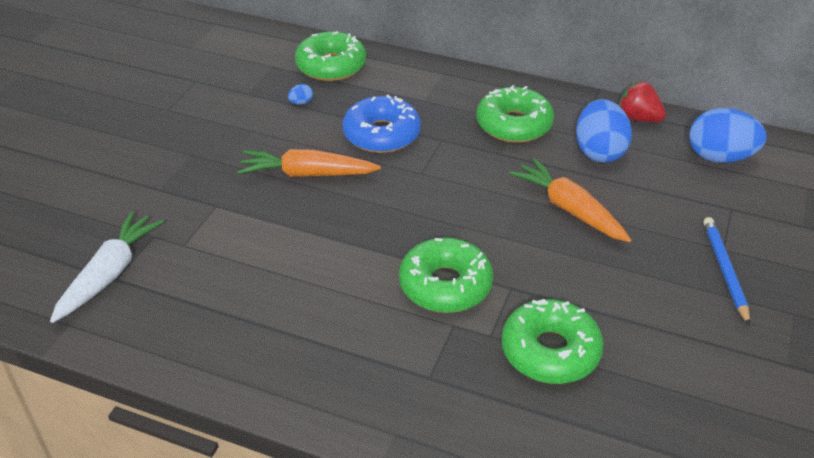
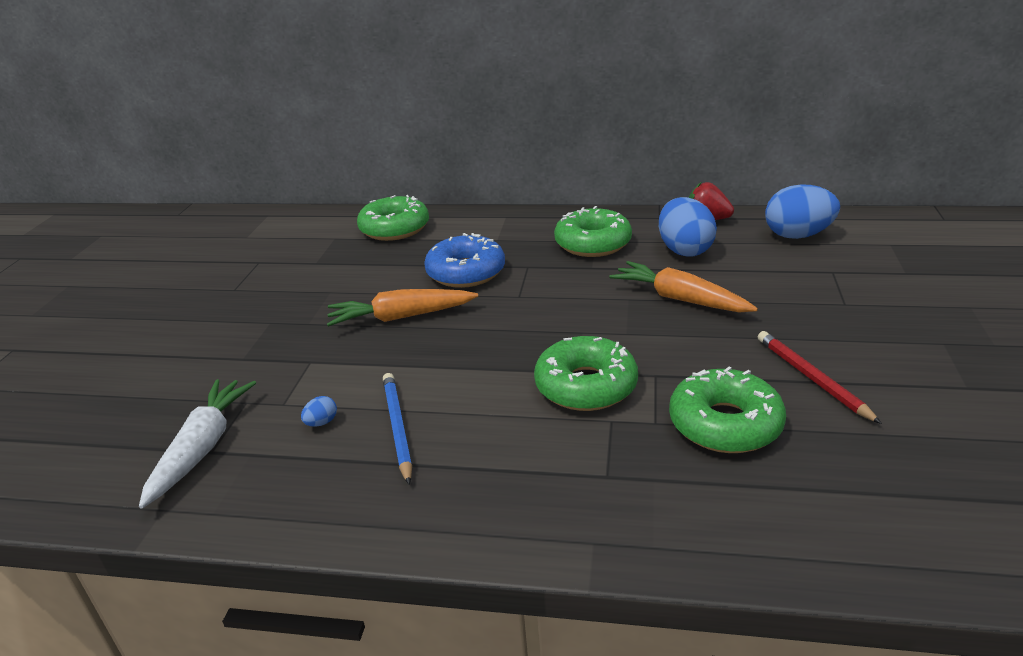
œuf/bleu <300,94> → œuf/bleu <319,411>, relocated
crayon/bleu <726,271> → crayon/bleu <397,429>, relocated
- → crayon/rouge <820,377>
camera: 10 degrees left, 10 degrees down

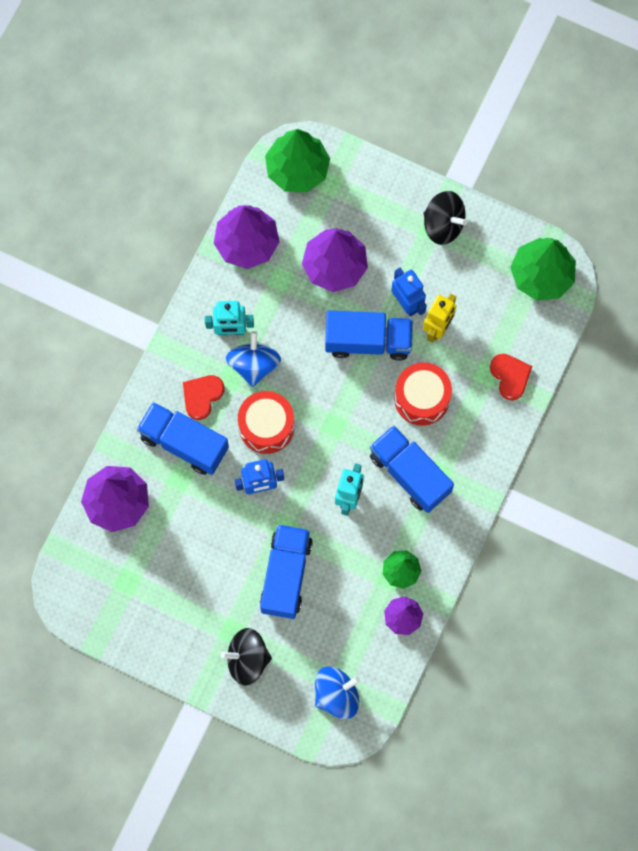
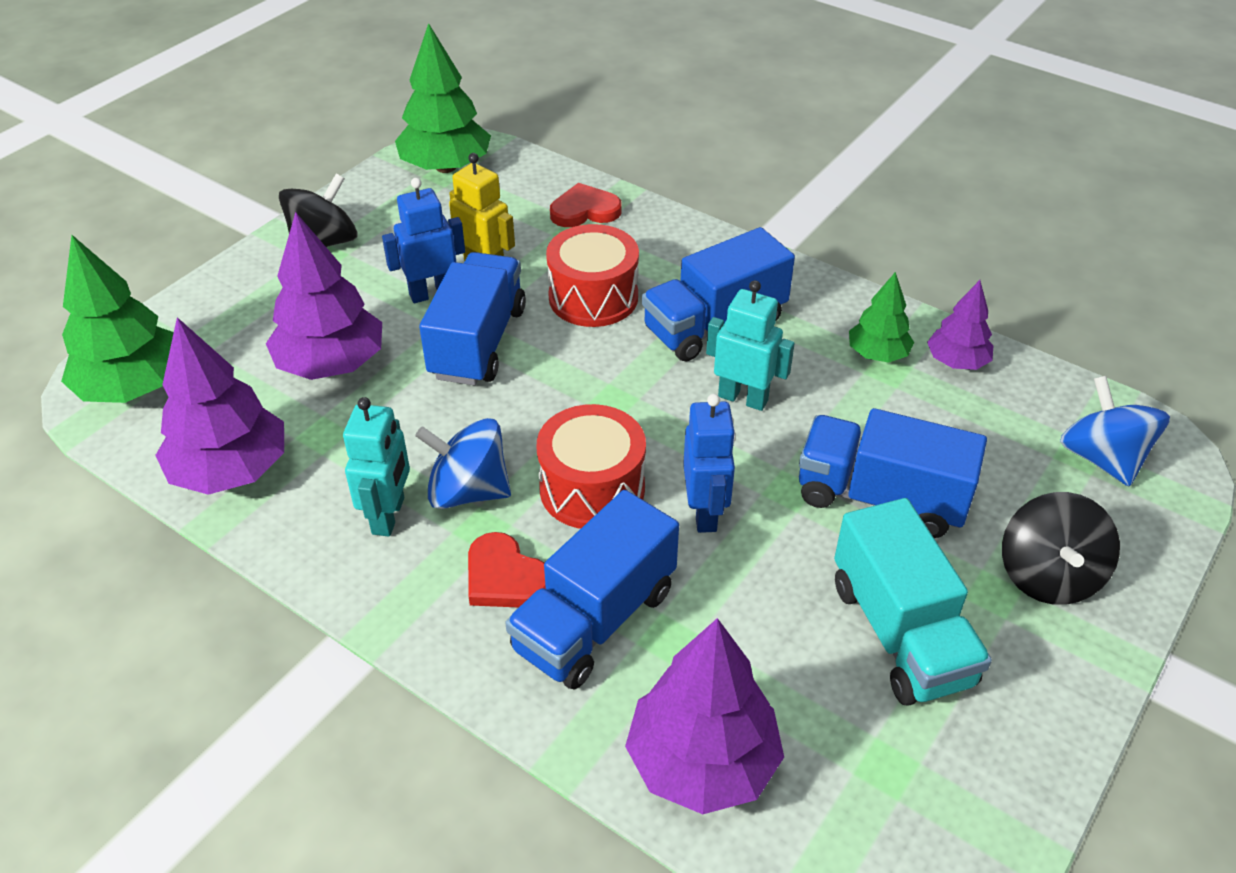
- → camion/turquoise <913,601>
camera: 80 degrees left, 30 degrees down

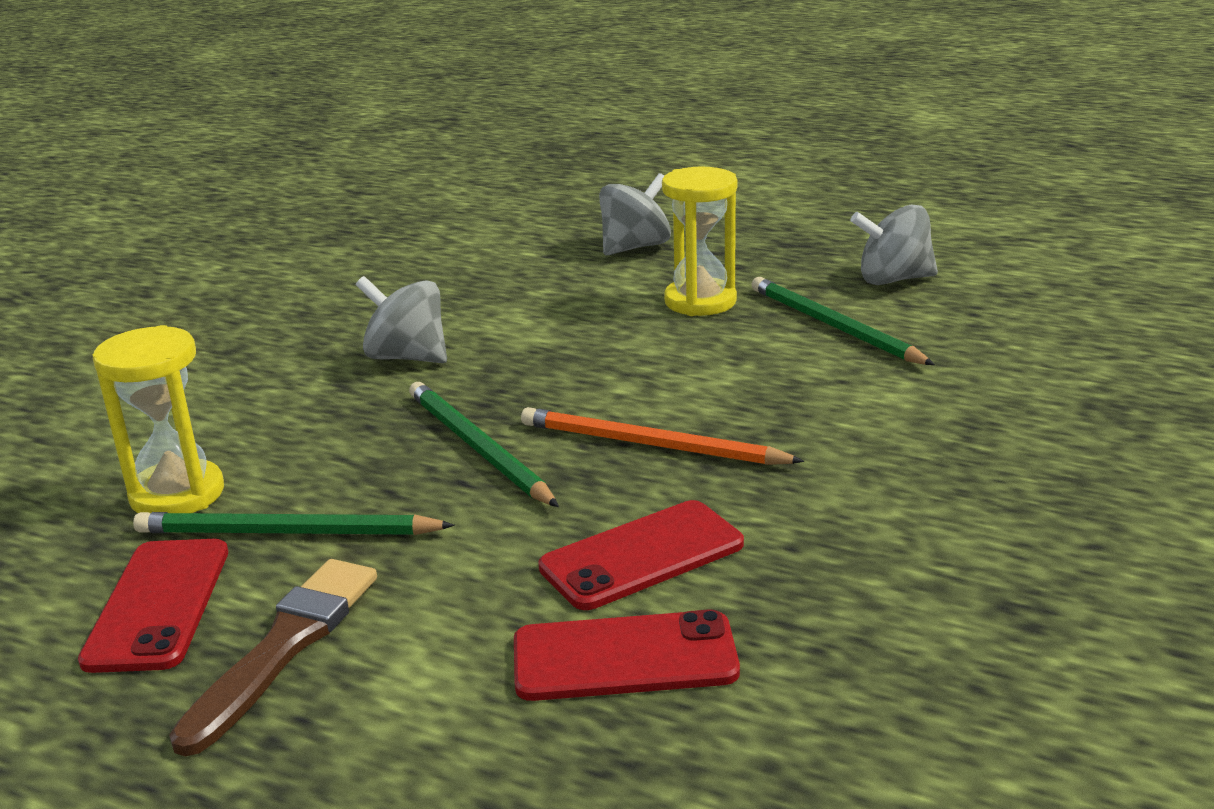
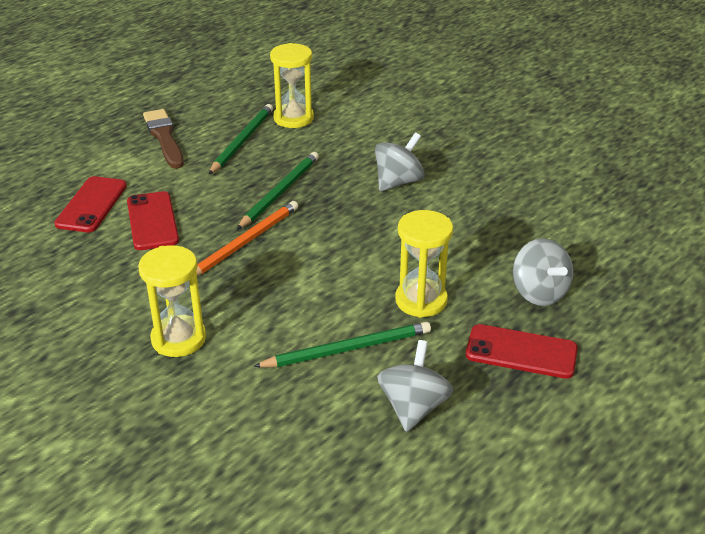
crayon/vert <484,444> → crayon/vert <278,191>, 45 degrees counterclockwise
téléphone/rouge <153,606> → téléphone/rouge <522,351>, relocated
pinceau/marron <273,658> → pinceau/marron <163,139>, 150 degrees counterclockwise
- → sablier/jaune <172,301>
camera: 105 degrees right, 10 degrees up

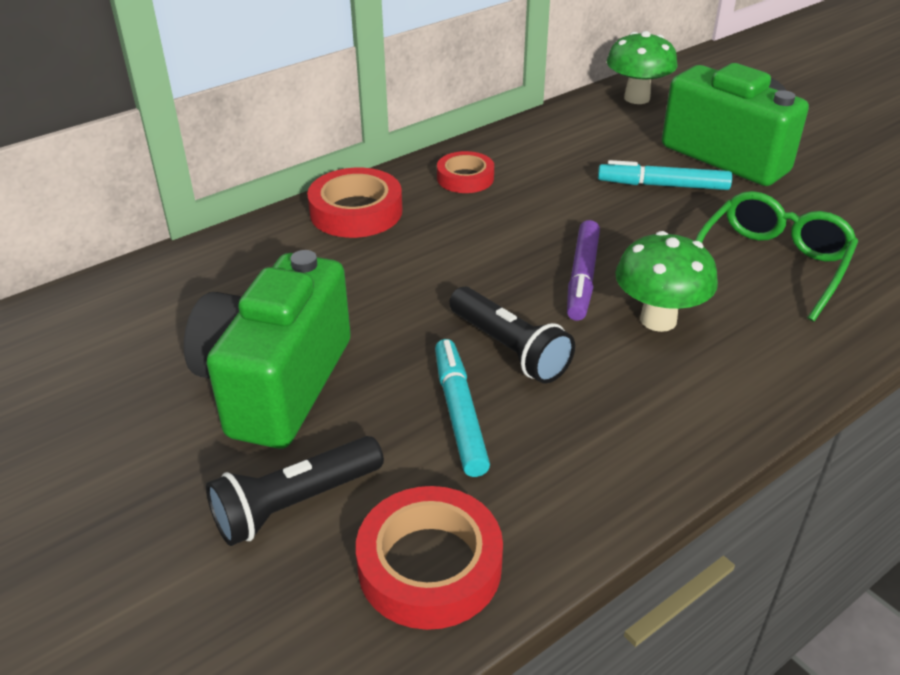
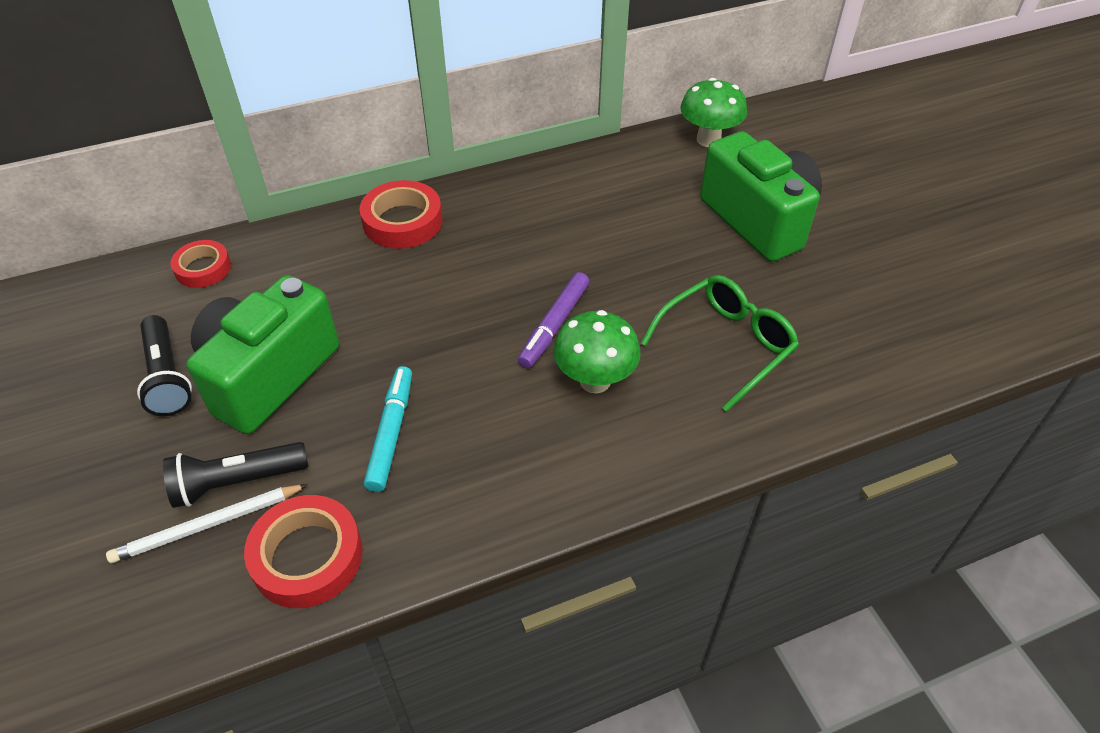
ruban adhésif/rouge <465,172> → ruban adhésif/rouge <200,264>, relocated
feutre/turquoise <665,175> → -
lampe de poche/noir <512,335> → lampe de poche/noir <164,365>, relocated
- → crayon/blanc <207,523>
camera: 15 degrees right, 10 degrees up

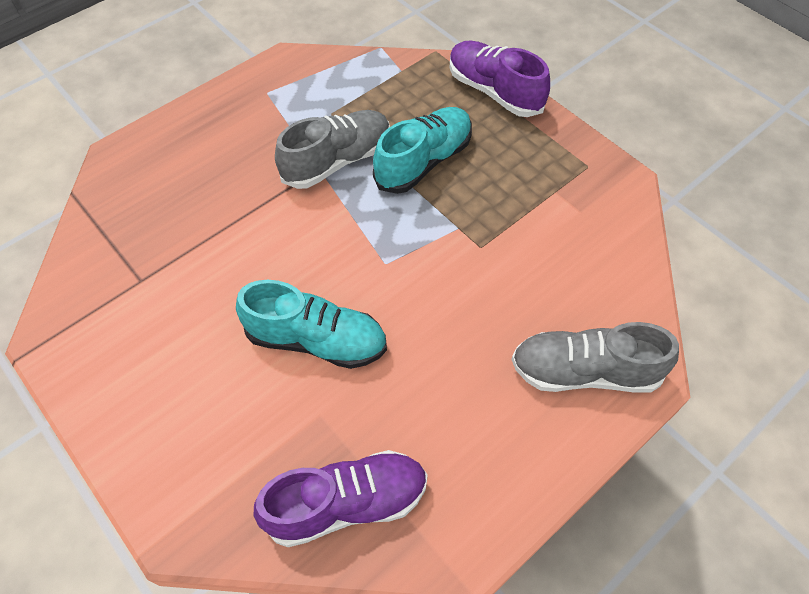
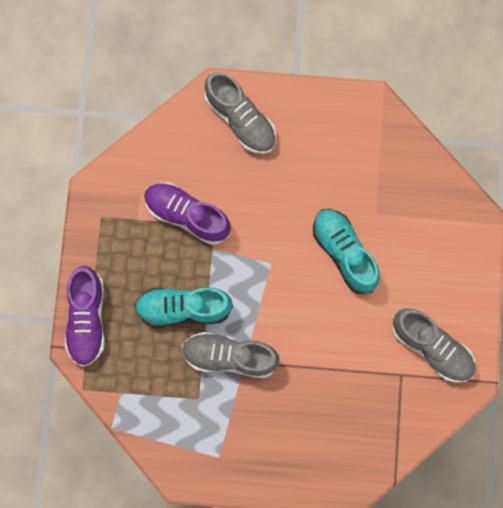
chaussure/violet <341,498> → chaussure/violet <187,213>, relocated
- → chaussure/gris <433,345>
camera: 135 degrees left, 20 degrees up

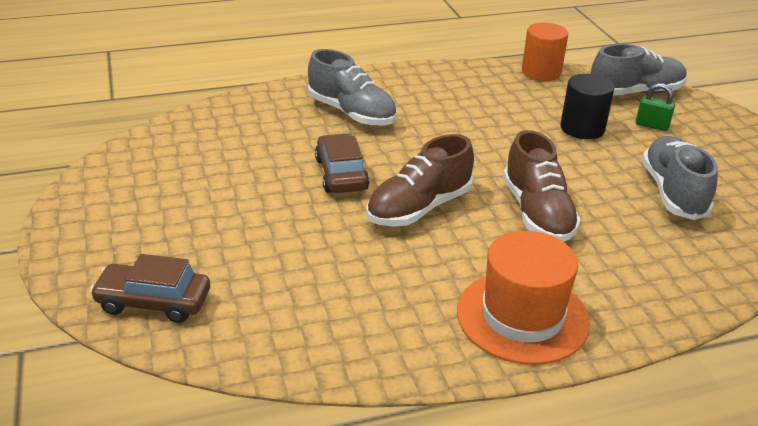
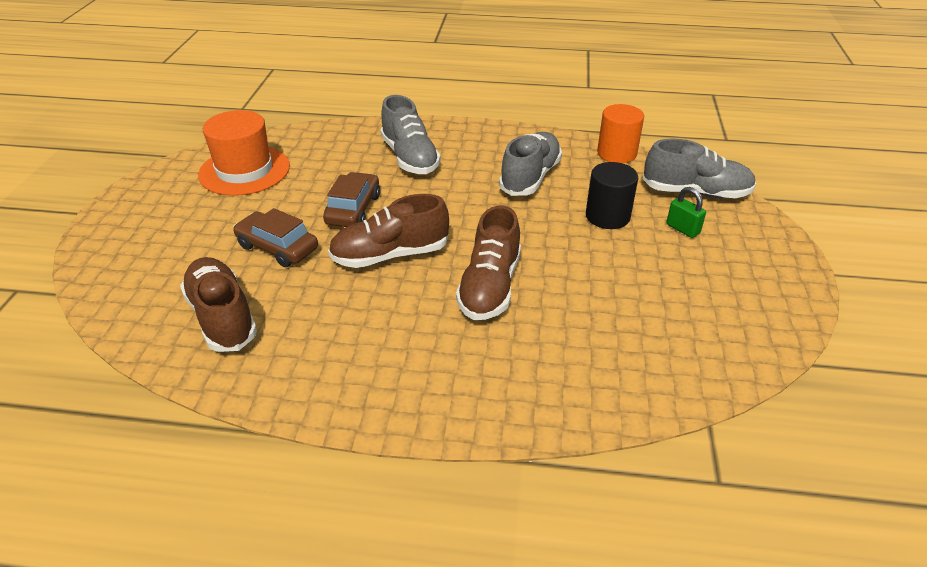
chaussure/gris <680,178> → chaussure/gris <530,164>, relocated
chapeau/orange <523,298> → chapeau/orange <244,153>, relocated
voiture/marron <150,288> → voiture/marron <275,237>, relocated
- → chaussure/marron <218,304>
camera: 25 degrees right, 5 degrees up

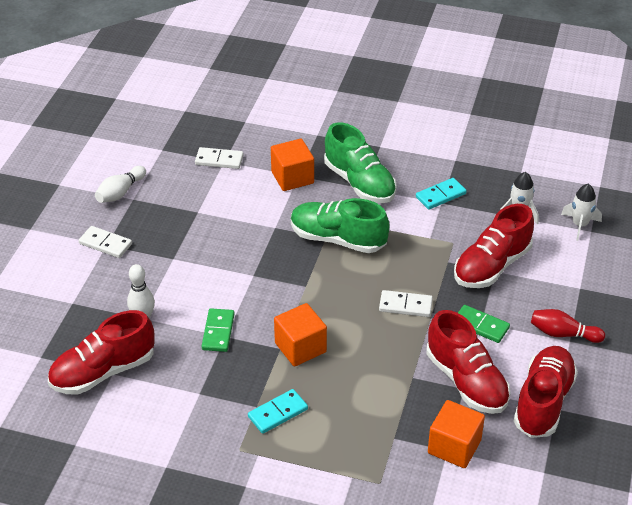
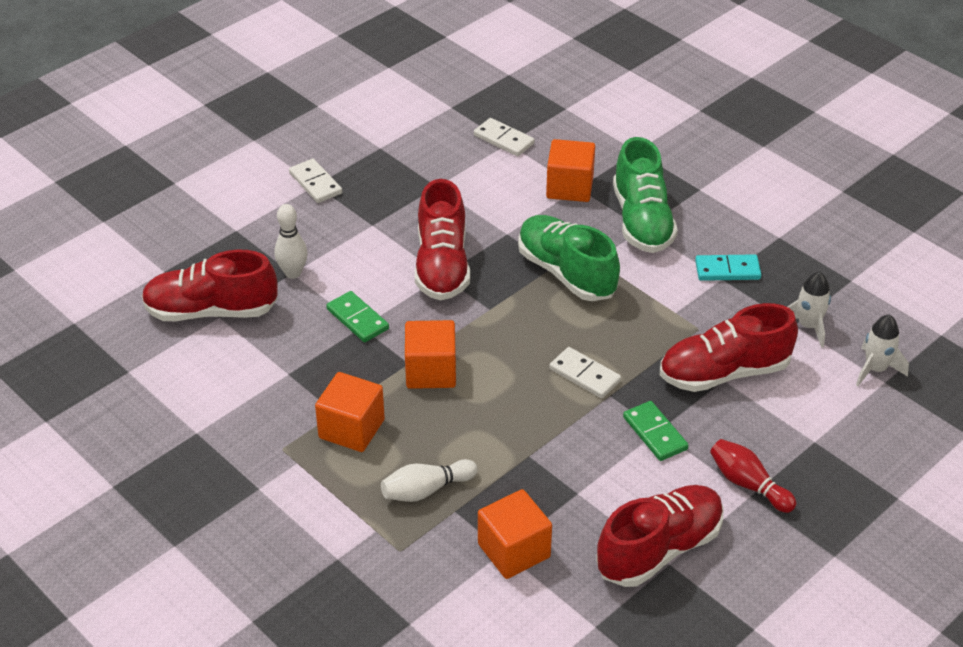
quille/blanc <120,184> → quille/blanc <429,480>, relocated
domino/vert <218,330> → domino/vert <357,316>, 75 degrees counterclockwise
chaussure/rouge <469,362> → chaussure/rouge <442,239>, relocated
domino/turquoise <278,411> → cube/orange <350,412>
camera: 30 degrees right, 0 degrees up

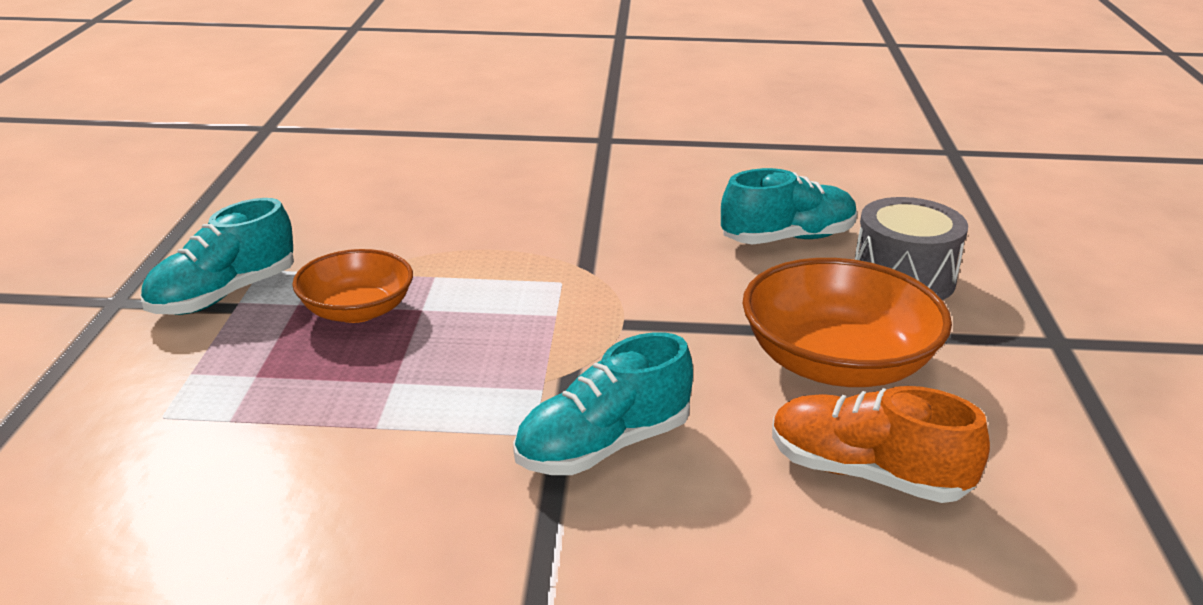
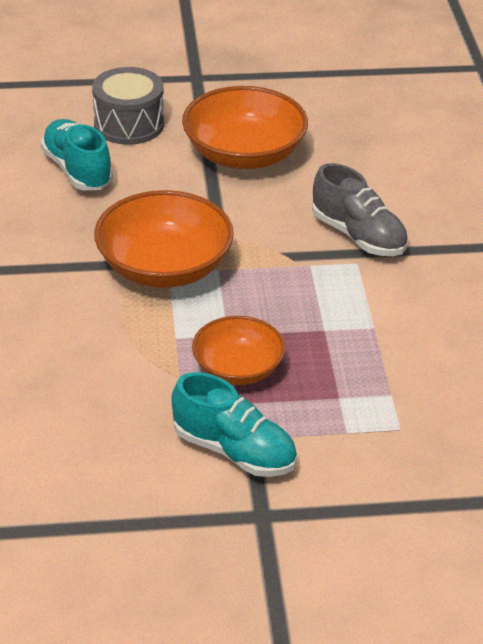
chaussure/turquoise <603,403> → chaussure/gris <360,209>
chaussure/orange <881,444> → -
- → bol/orange <164,239>
camera: 100 degrees left, 10 degrees up

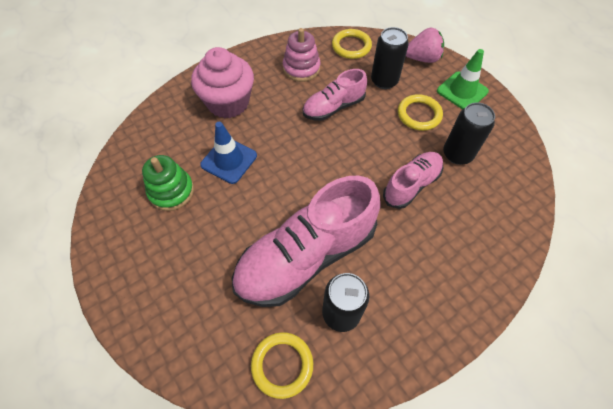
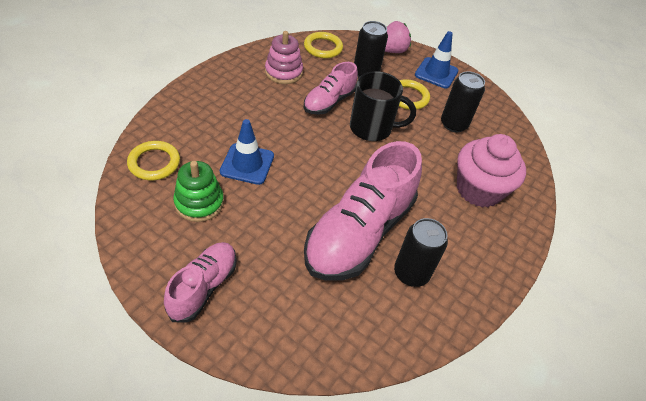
muffin/rose <222,83> → muffin/rose <491,171>, relocated
cône de chantier/vert <463,79> → cône de chantier/bleu <436,59>
chaussure/rose <413,180> → chaussure/rose <200,282>, relocated
anneau/jaune <282,365> → anneau/jaune <153,160>, relocated
- → tasse/noir <383,106>
camera: 25 degrees left, 10 degrees down

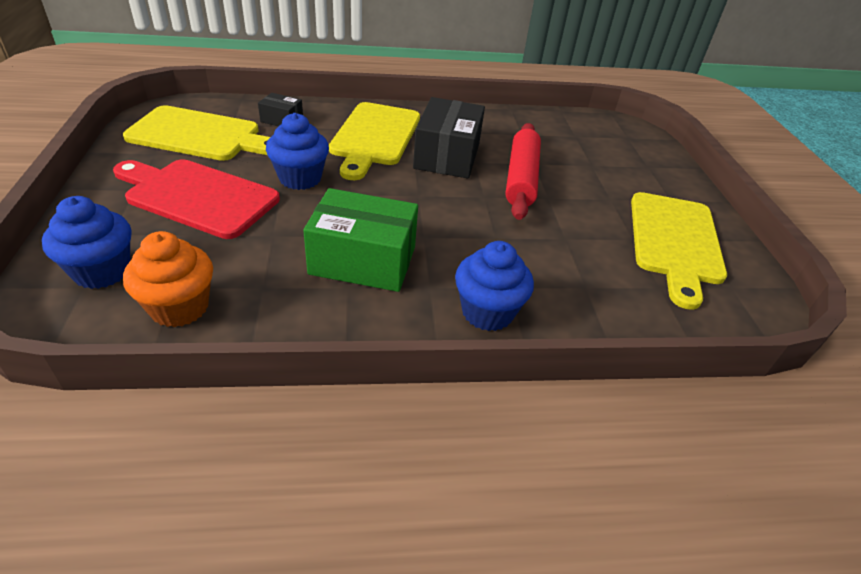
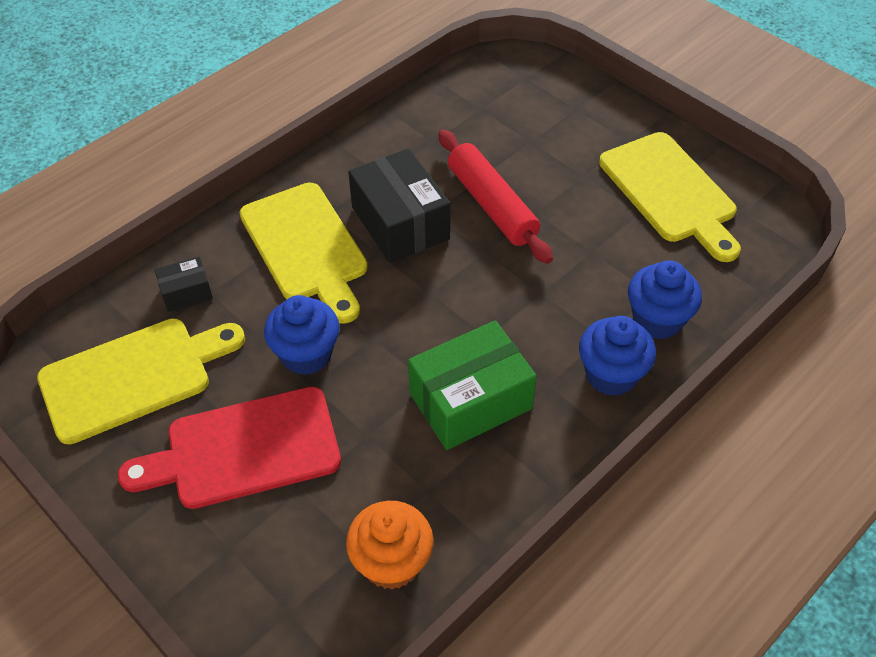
muffin/bleu <86,242> → muffin/bleu <665,300>, relocated
camera: 35 degrees left, 10 degrees up

